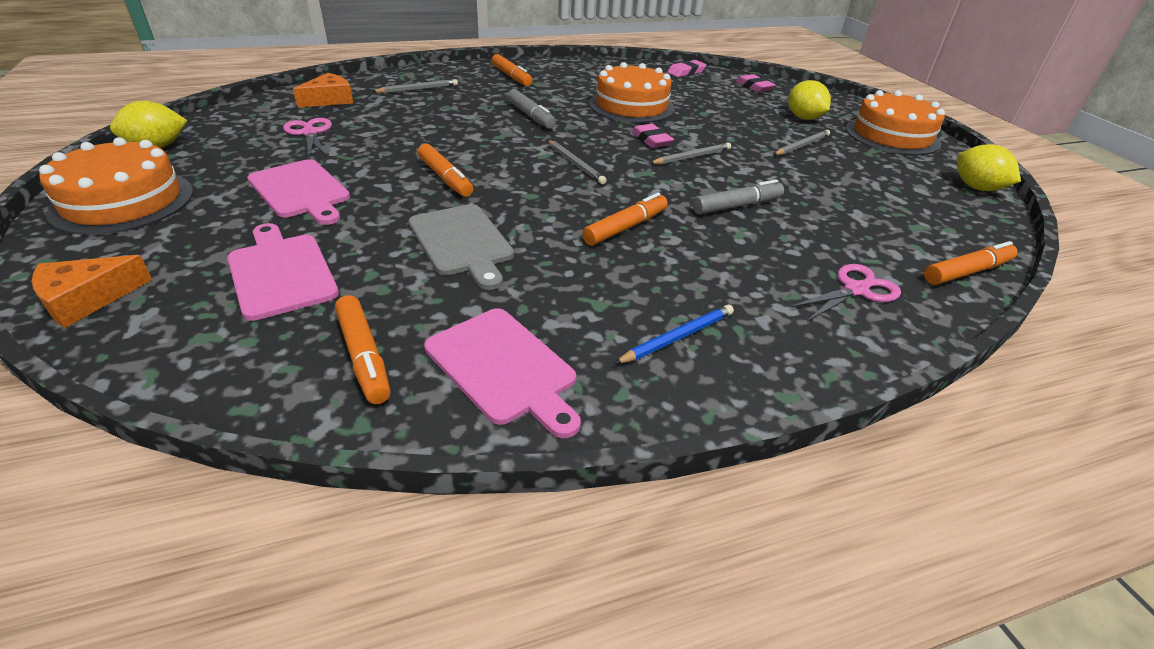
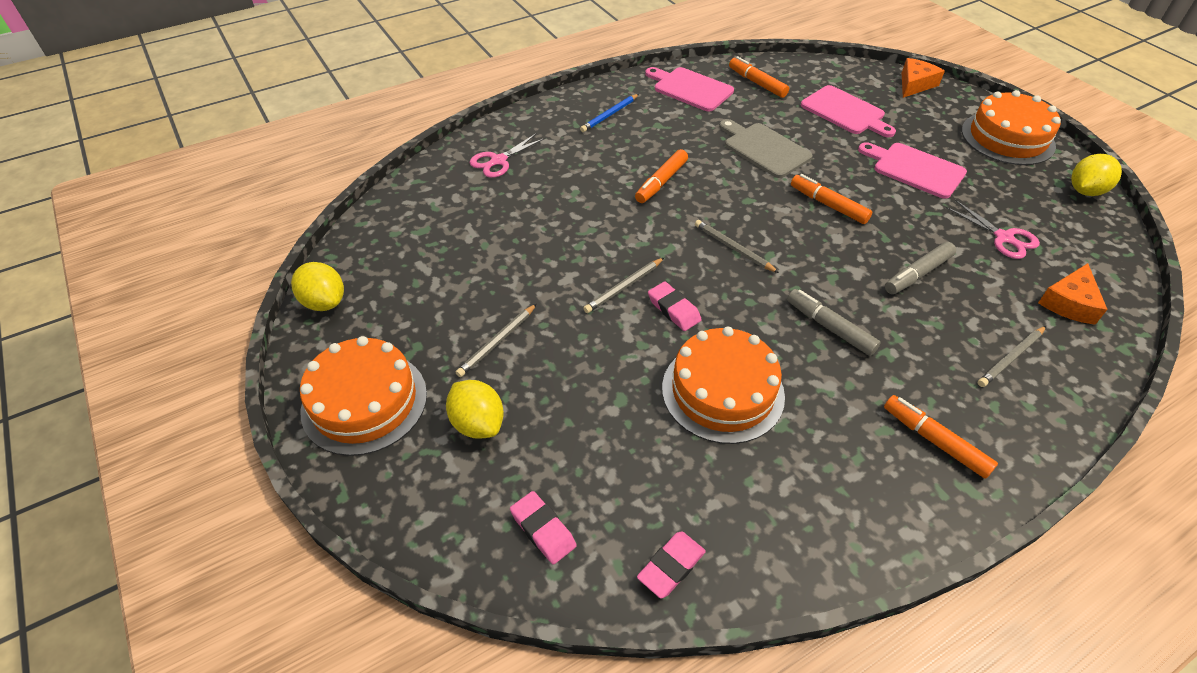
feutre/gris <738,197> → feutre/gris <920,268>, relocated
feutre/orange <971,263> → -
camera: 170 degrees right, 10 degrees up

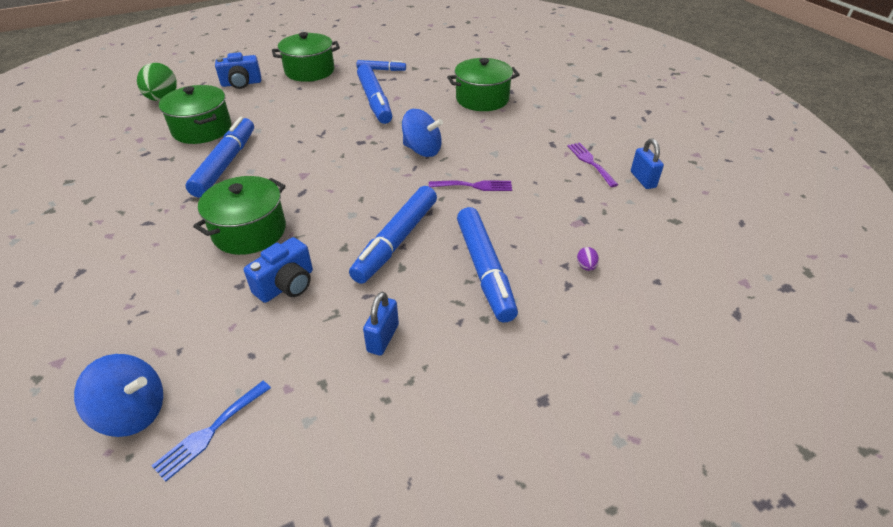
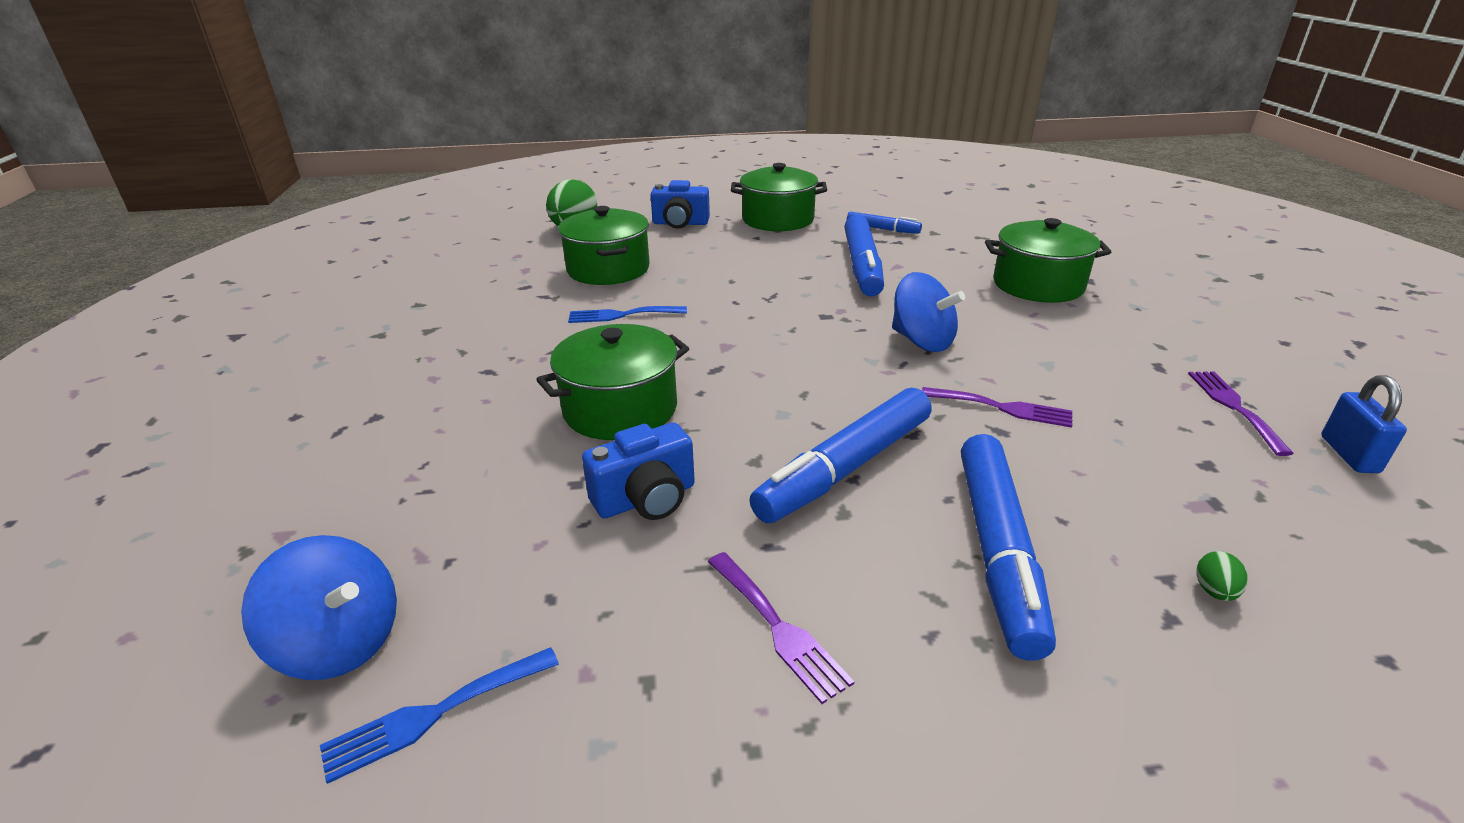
feutre/bleu <219,157> → fourchette/bleu <627,314>
œuf/violet <588,259> → œuf/vert <1221,576>
cadenas/bleu <381,324> → fourchette/violet <781,628>
camera: 20 degrees right, 10 degrees down

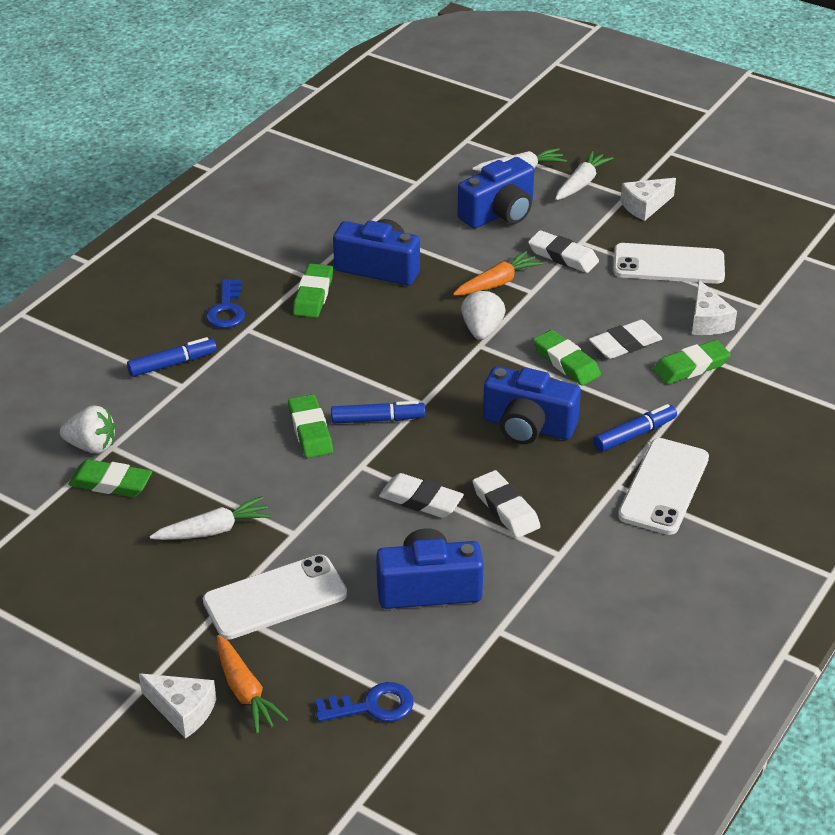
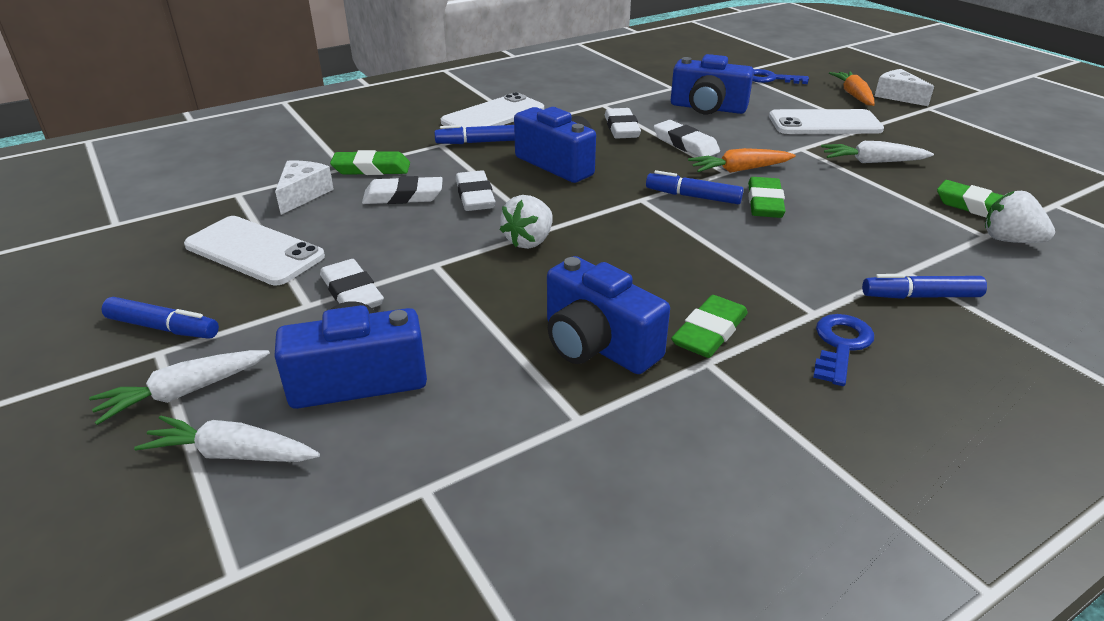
fromage/blanc <648,199> → feutre/bleu <160,318>
carotte/orange <498,273> → carotte/orange <742,160>, relocated
gomme/vert <567,358> → gomme/blanc <476,190>
camera: 155 degrees left, 5 degrees down

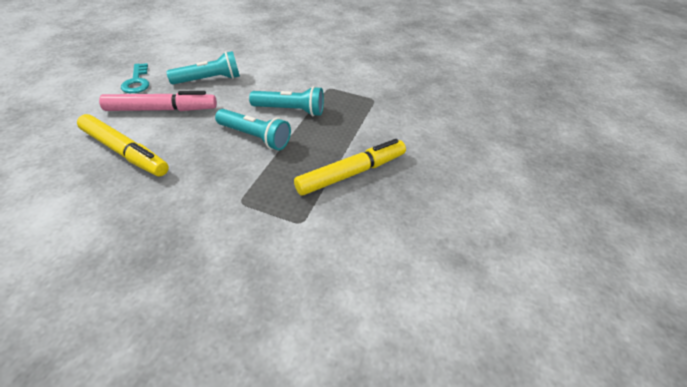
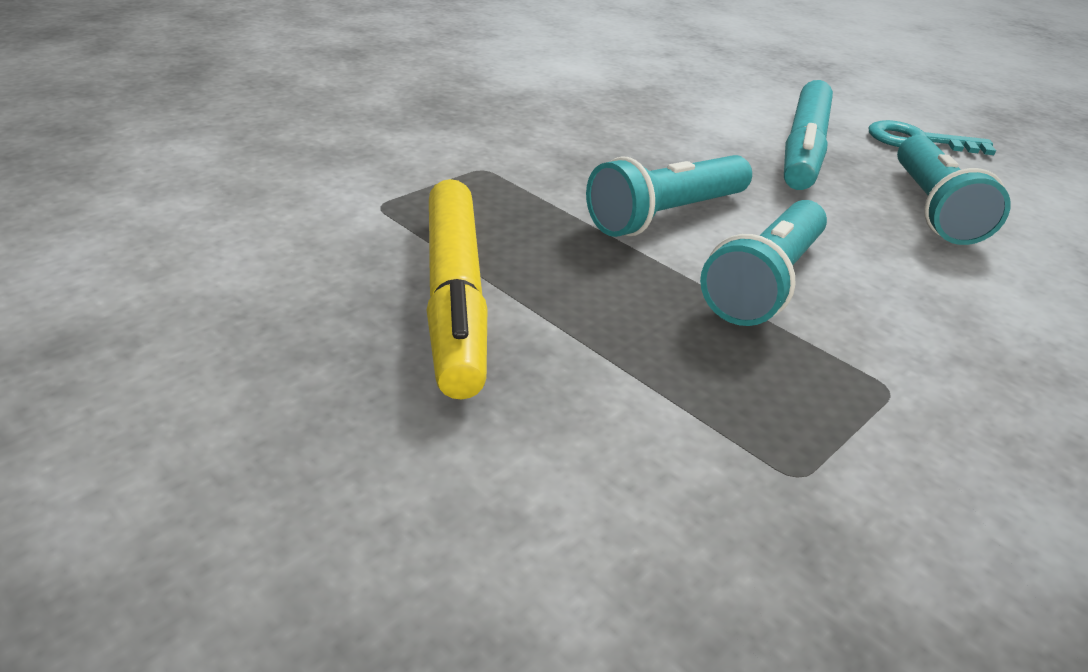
feutre/rose <158,101> → feutre/turquoise <808,135>
feutre/jaune <123,145> → -
camera: 115 degrees right, 10 degrees down

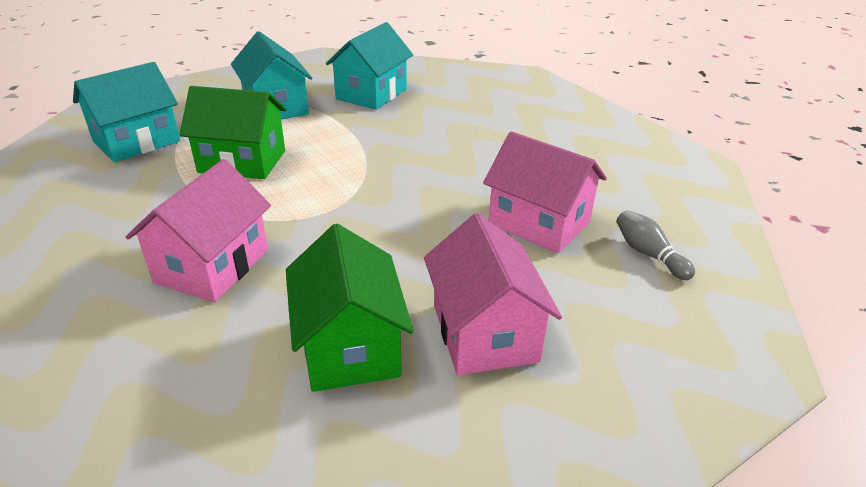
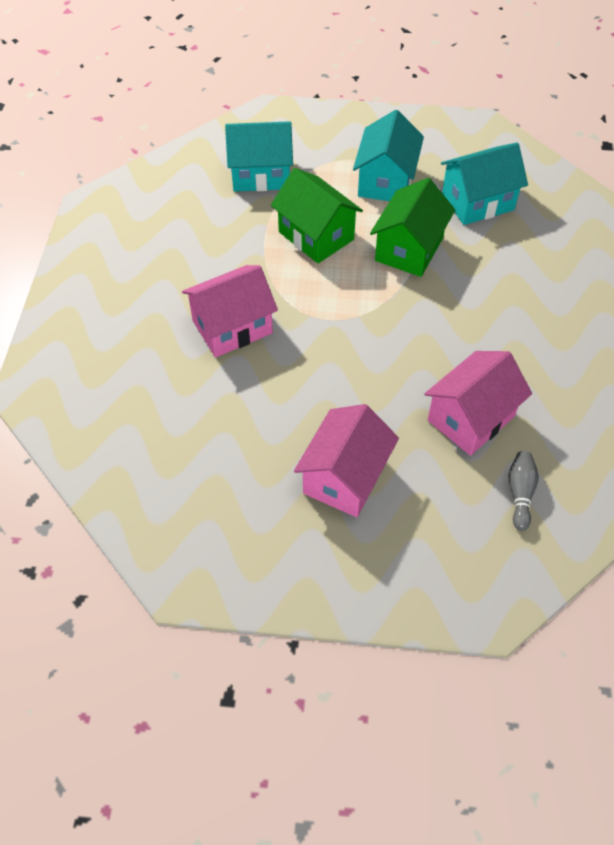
maison/rose <545,192> → maison/rose <478,403>, 60 degrees clockwise
maison/vert <350,308> → maison/vert <412,227>, relocated
camera: 40 degrees right, 20 degrees up

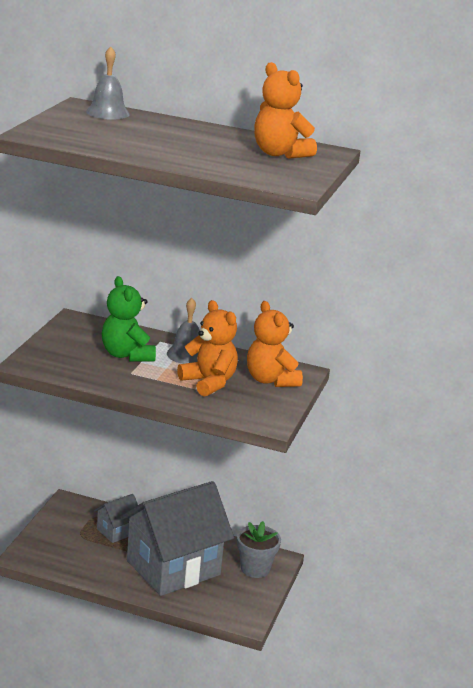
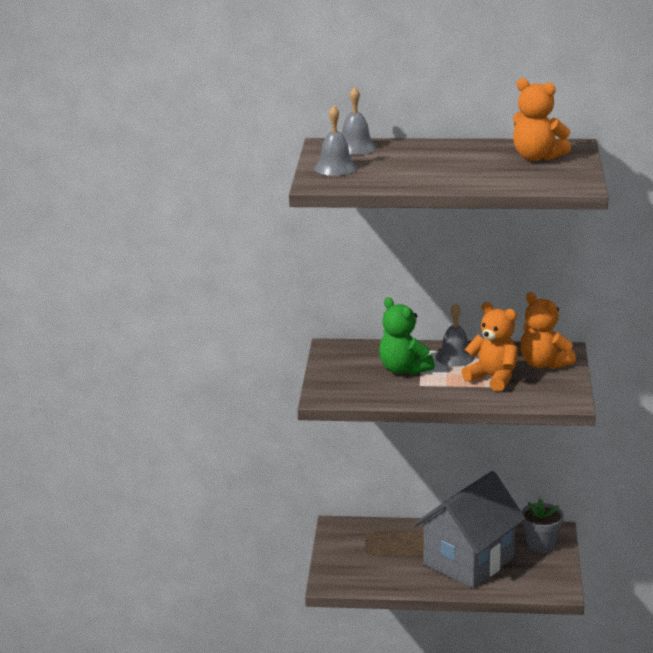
maison/gris <116,518> → -
- → cloche/gris <335,141>
camera: 10 degrees left, 0 degrees up

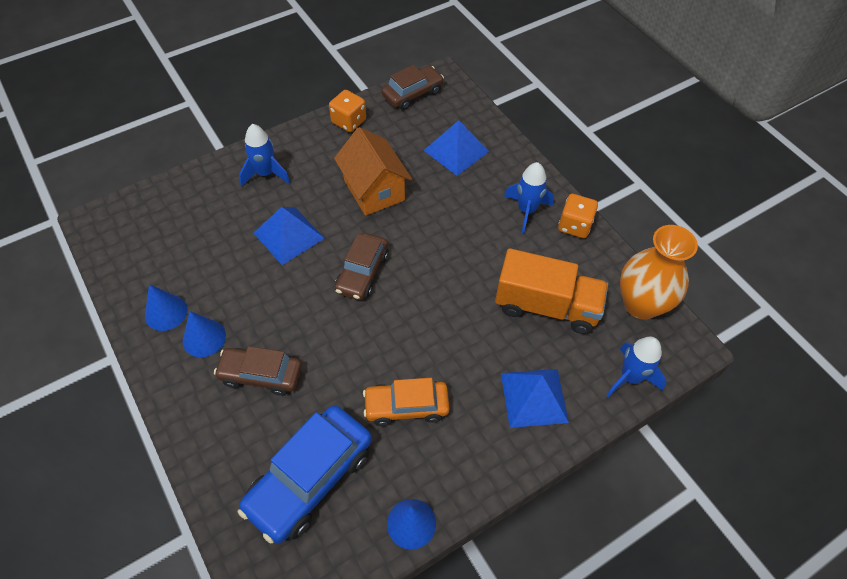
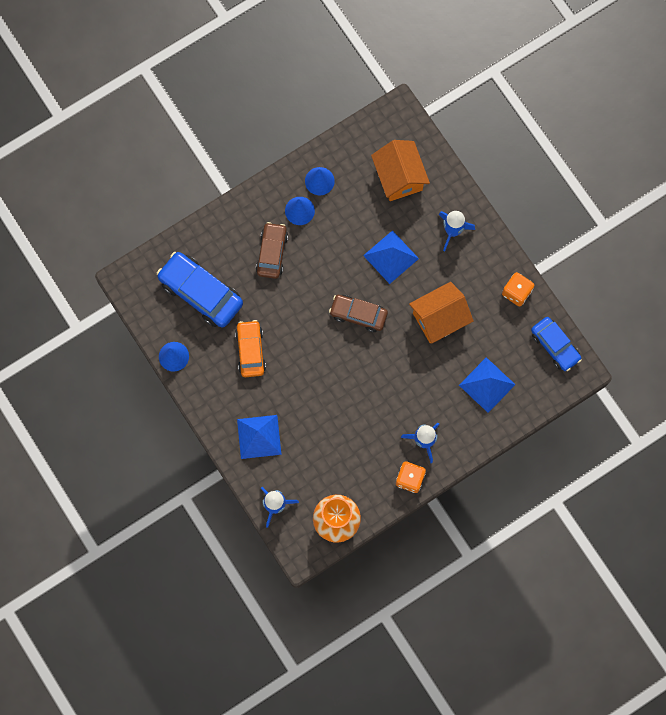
voiture/marron <413,87> → voiture/bleu <556,344>
camion/orange <551,291> → -
- → maison/orange <400,170>
camera: 90 degrees right, 20 degrees up

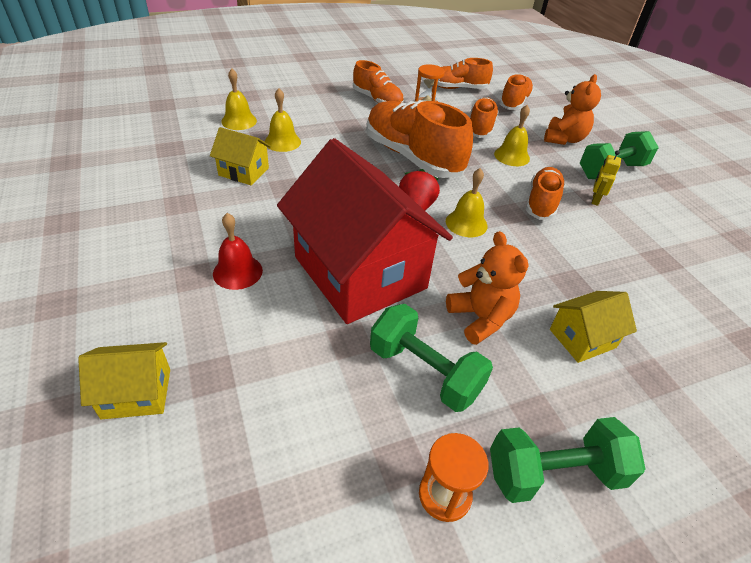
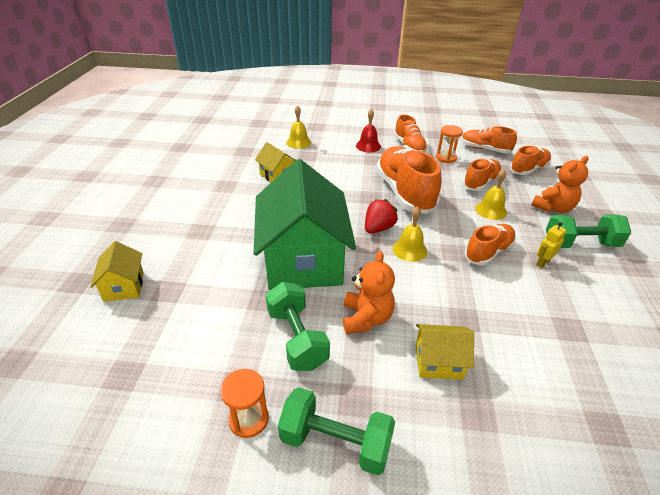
cloche/jaune <283,120> → -
maison/rouge <365,231> → maison/vert <305,224>
cloche/rouge <238,251> → cloche/rouge <368,131>, relocated
maison/jaune <124,380> → maison/jaune <116,271>, 60 degrees clockwise
camera: 30 degrees right, 5 degrees down

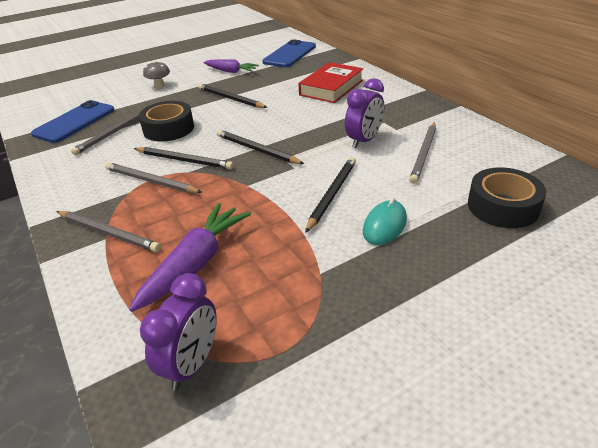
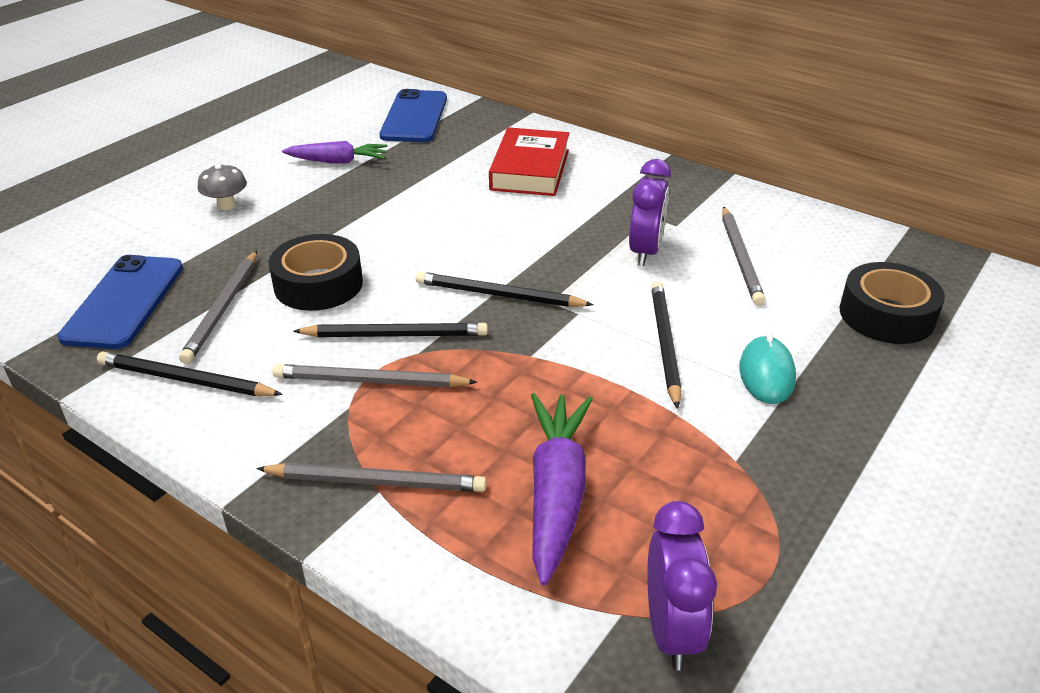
crayon/noir <232,95> → crayon/noir <190,373>, relocated
camera: 25 degrees left, 0 degrees up

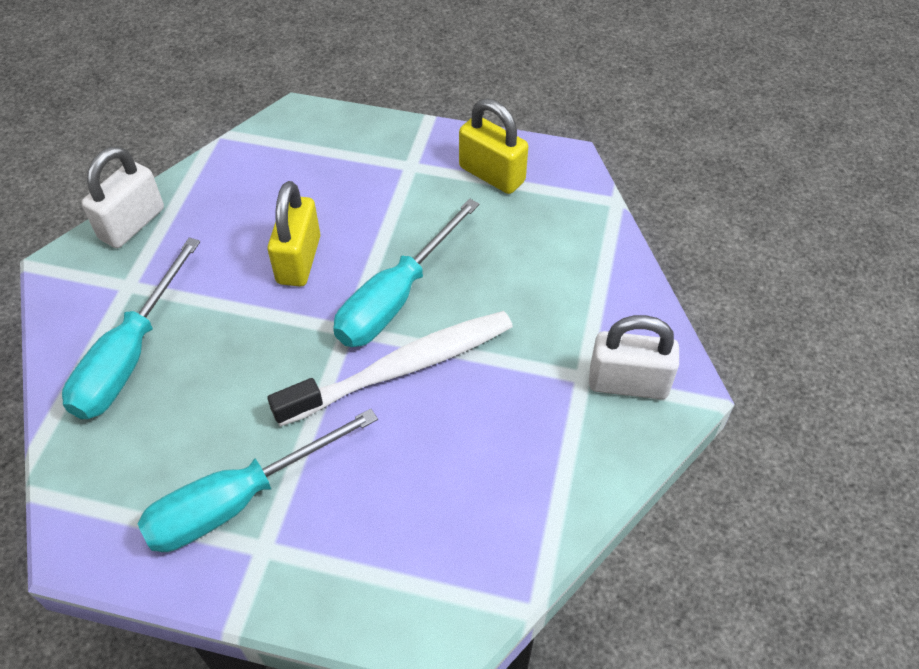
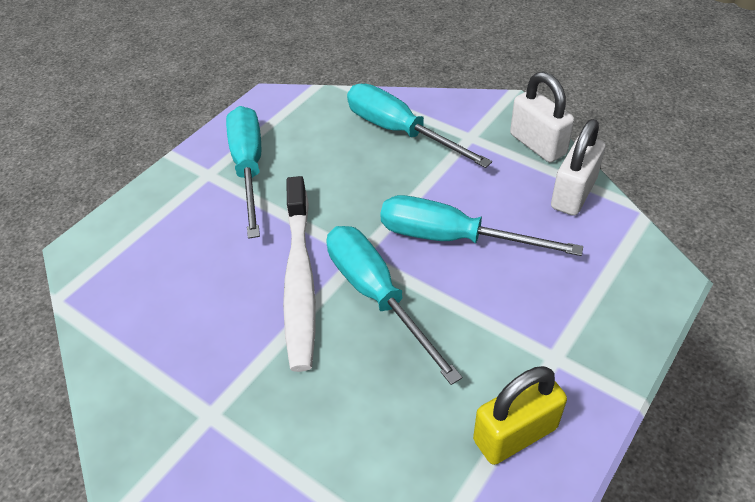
cadenas/jaune <293,234> → tournevis/turquoise <481,225>
cadenas/blanc <634,357> → cadenas/blanc <578,167>, relocated
camera: 115 degrees right, 5 degrees down

